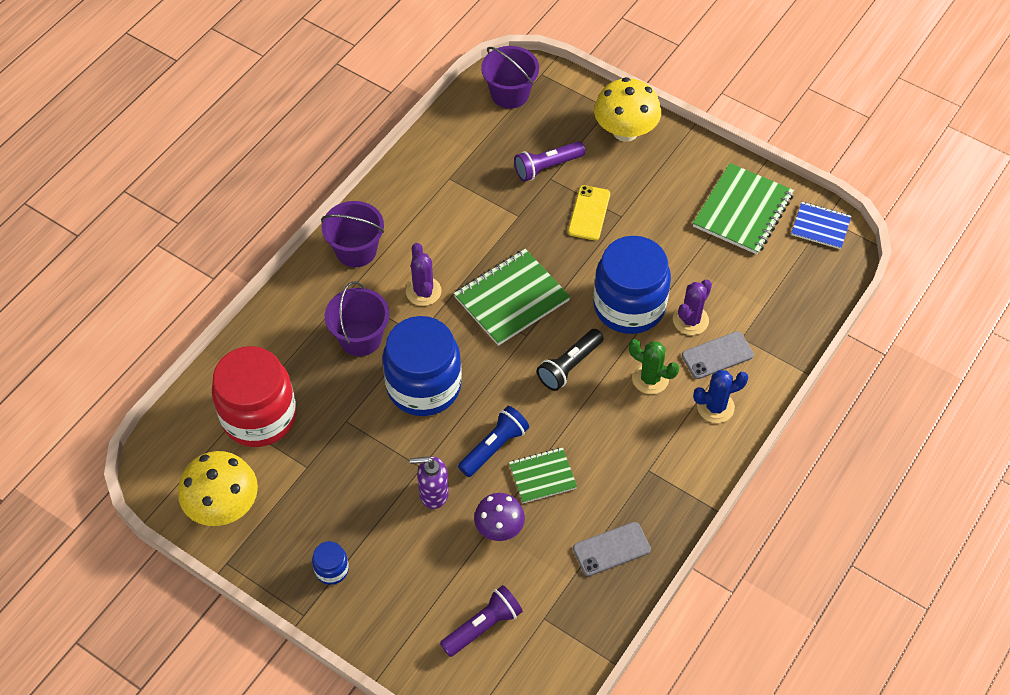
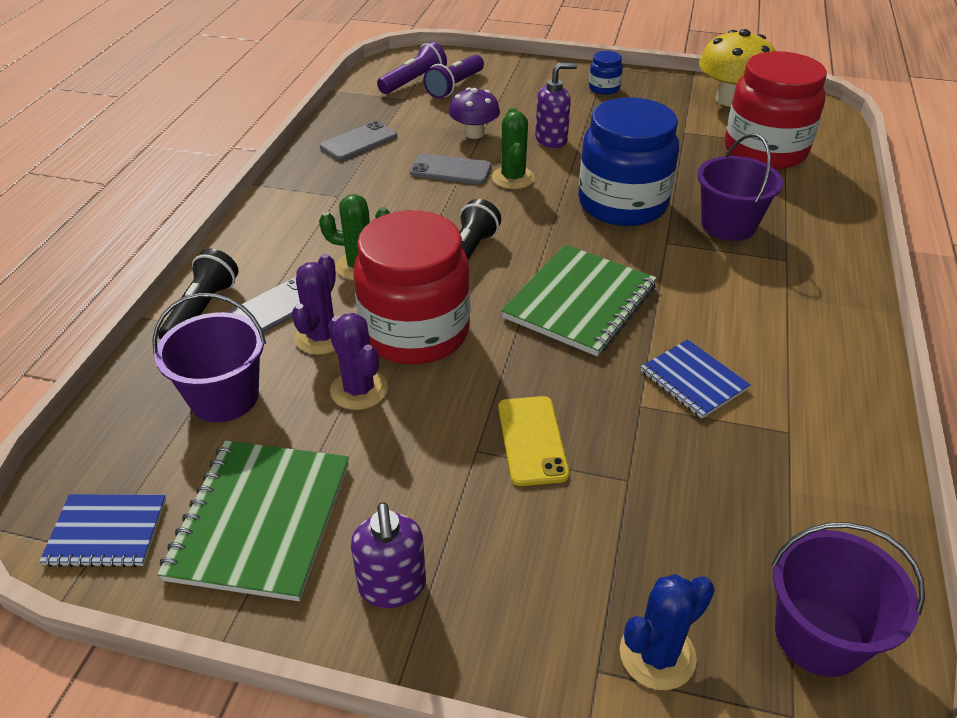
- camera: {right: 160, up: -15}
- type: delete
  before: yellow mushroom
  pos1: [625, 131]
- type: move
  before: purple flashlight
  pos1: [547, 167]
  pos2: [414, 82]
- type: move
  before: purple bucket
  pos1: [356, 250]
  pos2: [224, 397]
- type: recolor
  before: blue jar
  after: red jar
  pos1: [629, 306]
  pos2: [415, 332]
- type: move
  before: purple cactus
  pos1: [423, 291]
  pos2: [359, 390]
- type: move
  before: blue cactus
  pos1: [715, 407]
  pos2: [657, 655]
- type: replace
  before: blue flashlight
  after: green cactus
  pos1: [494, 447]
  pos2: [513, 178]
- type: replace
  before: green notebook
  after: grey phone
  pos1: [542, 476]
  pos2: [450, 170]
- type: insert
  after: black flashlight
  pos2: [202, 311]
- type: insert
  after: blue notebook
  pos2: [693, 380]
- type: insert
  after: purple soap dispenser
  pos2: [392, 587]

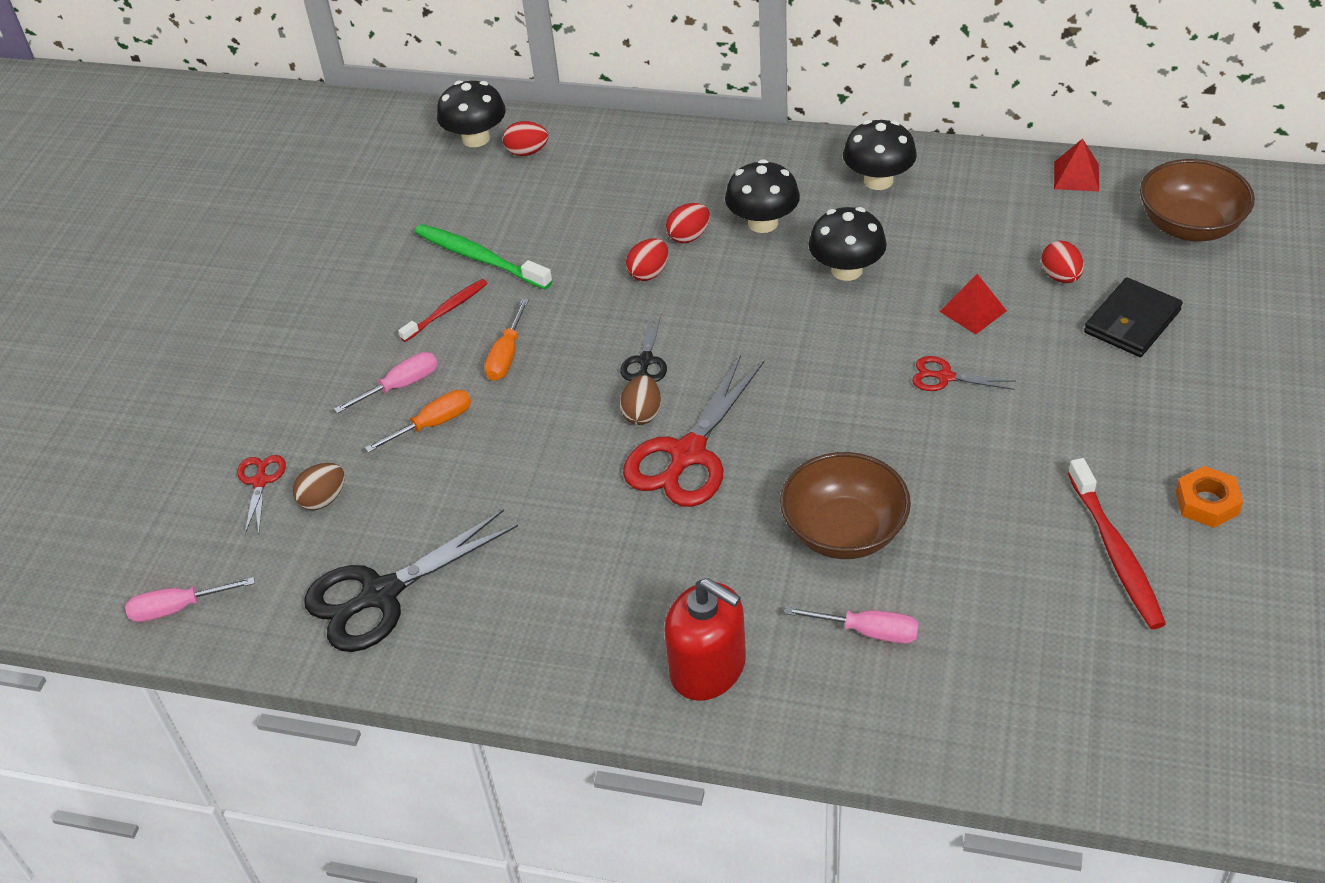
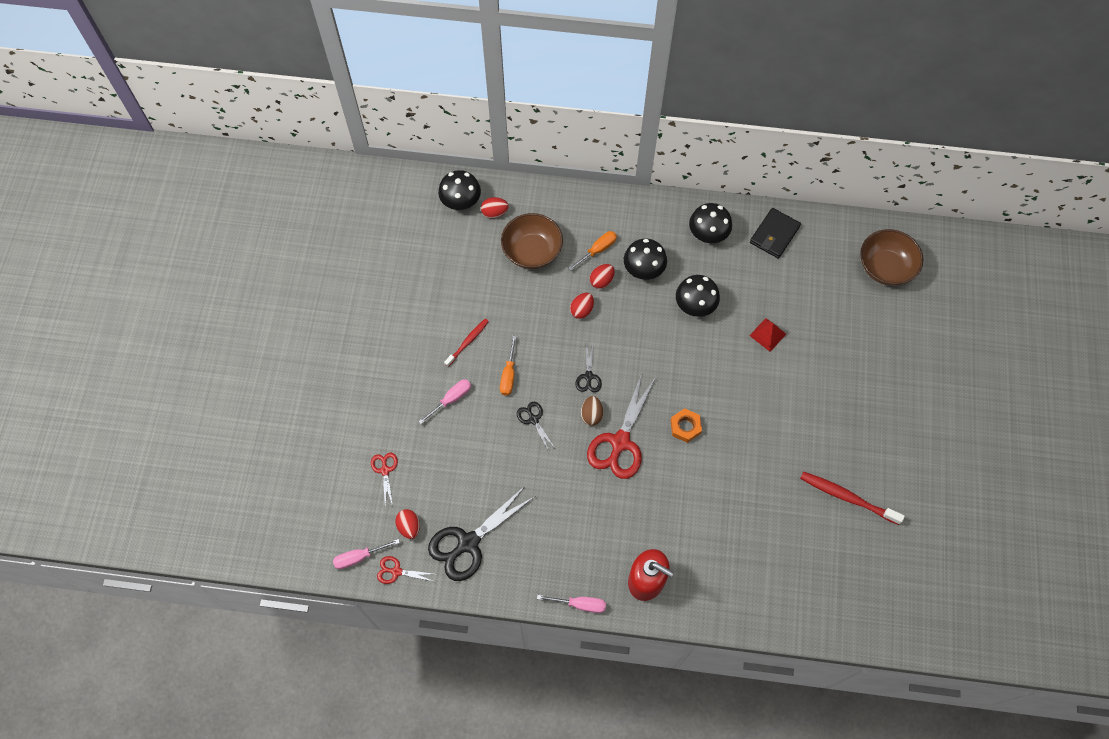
- camera: {right: -10, up: 20}
- type: delete
  before: red pyramid
  pos1: [1076, 176]
- type: delete
  before: green toothbrush
  pos1: [480, 258]
- type: move
  before: red egg
  pos1: [1060, 277]
  pos2: [409, 526]
- type: move
  before: black wallet
  pos1: [1132, 322]
  pos2: [774, 235]
- type: move
  before: red scissors
  pos1: [945, 377]
  pos2: [396, 571]
- type: move
  before: orange screwdriver
  pos1: [434, 424]
  pos2: [598, 250]
- type: move
  before: brown bowl
  pos1: [844, 531]
  pos2: [532, 251]
- type: rotate
  before: red toothbrush
  pos1: [1115, 552]
  pos2: [847, 497]
  turn: 135
- type: delete
  before: brown egg
  pos1: [323, 499]
- type: move
  before: orange nut
  pos1: [1207, 502]
  pos2: [685, 427]
- type: move
  before: pink screwdriver
  pos1: [869, 632]
  pos2: [580, 604]
- type: insert
  after: black scissors
  pos2: [533, 419]

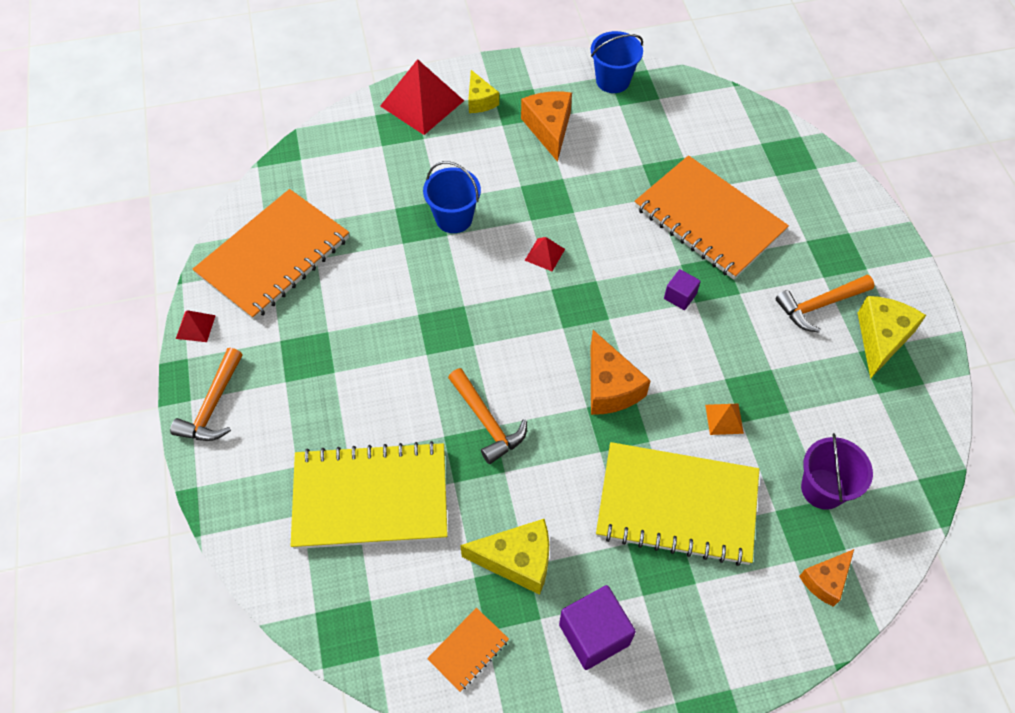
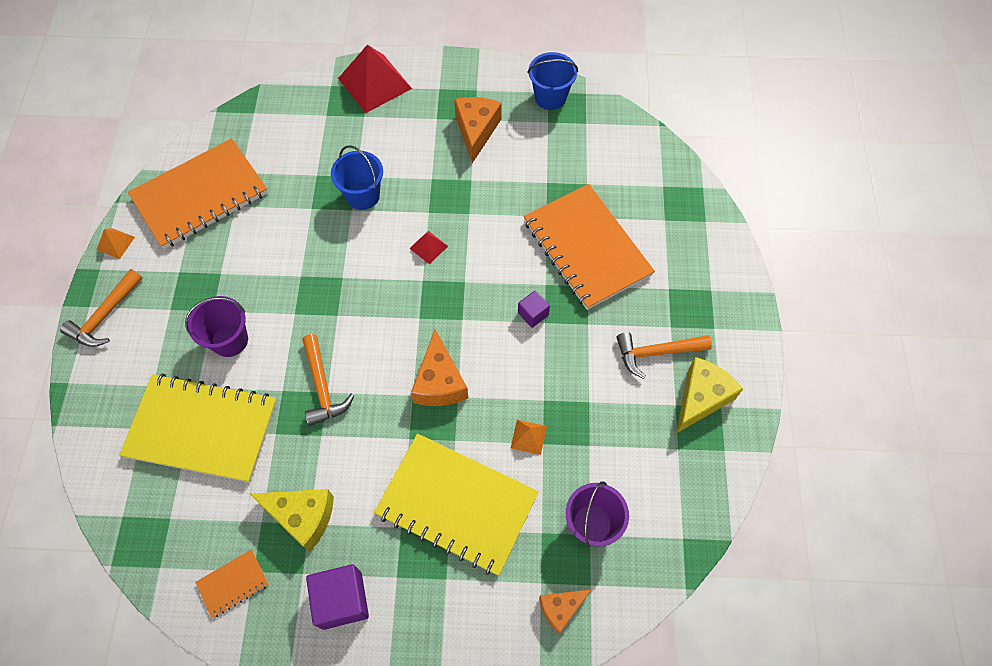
- camera: {right: 15, up: 5}
- type: delete
  before: yellow cheese
  pos1: [480, 100]
- type: recolor
  before: red pyramid
  after: orange pyramid
  pos1: [195, 326]
  pos2: [115, 243]
- type: insert
  after: purple bucket
  pos2: [229, 340]

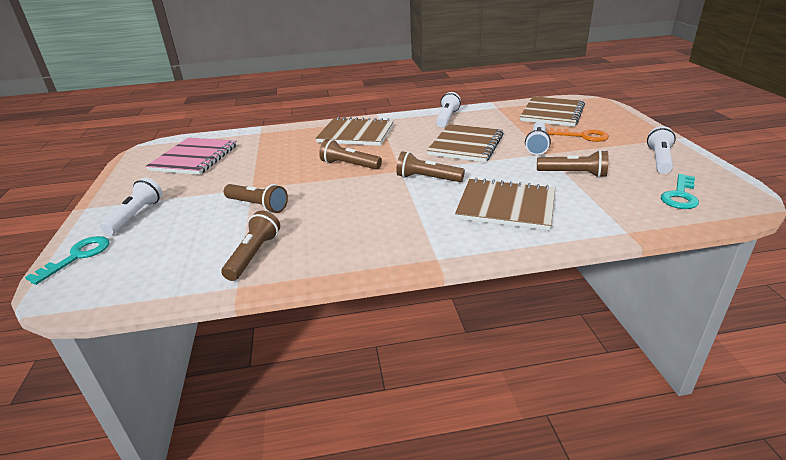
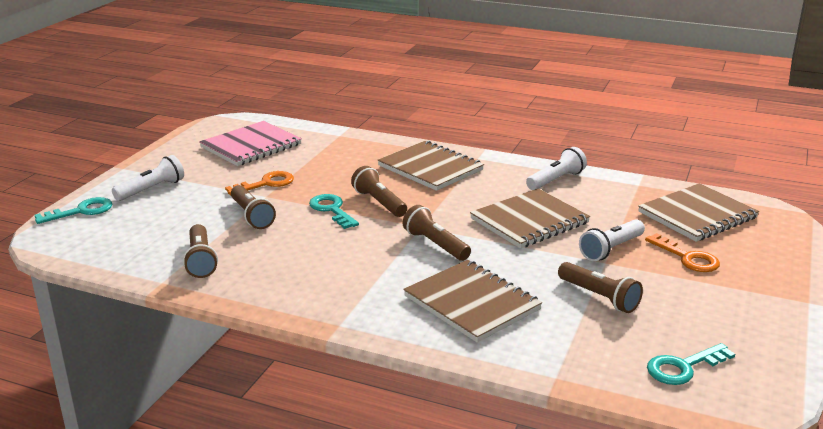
- camera: {right: 30, up: -5}
- type: delete
  before: white flashlight
  pos1: [659, 160]
- type: rotate
  before: brown flashlight
  pos1: [254, 255]
  pos2: [201, 260]
  turn: 120
- type: insert
  after: orange key
  pos2: [266, 184]
- type: insert
  after: turquoise key
  pos2: [332, 210]

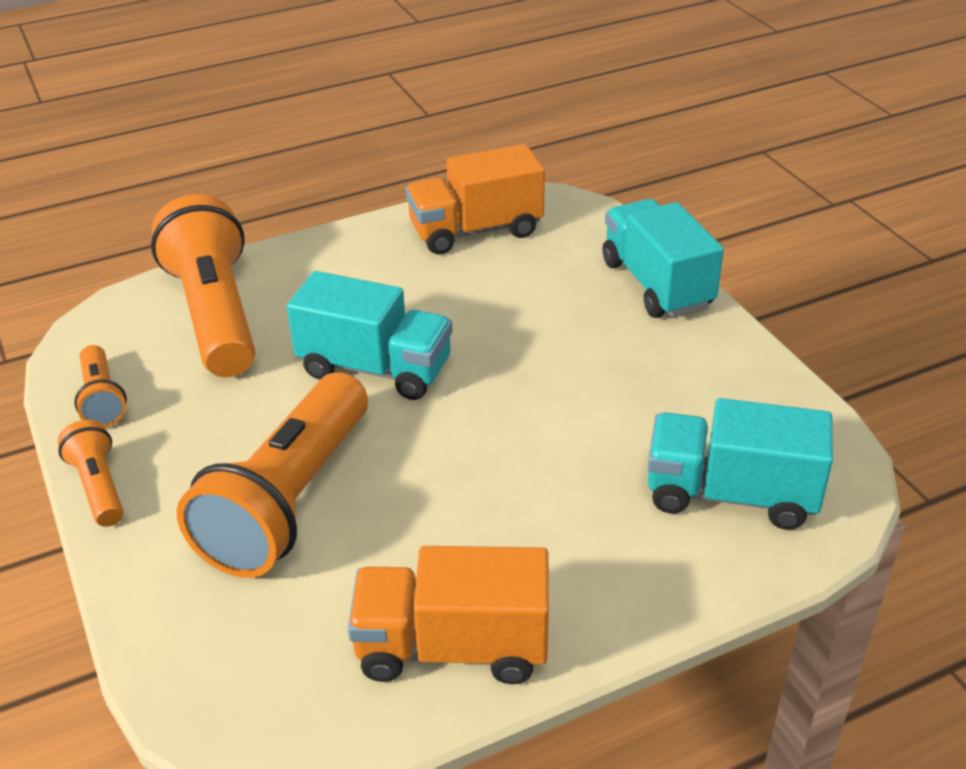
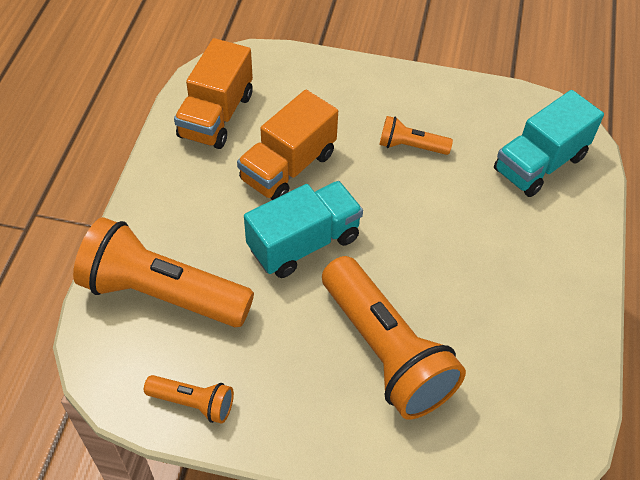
- camera: {right: -55, up: 15}
- type: delete
  before: turquoise truck
  pos1: [656, 284]
- type: move
  before: orange flashlight
  pos1: [99, 487]
  pos2: [411, 146]
- type: move
  before: orange truck
  pos1: [452, 647]
  pos2: [288, 167]

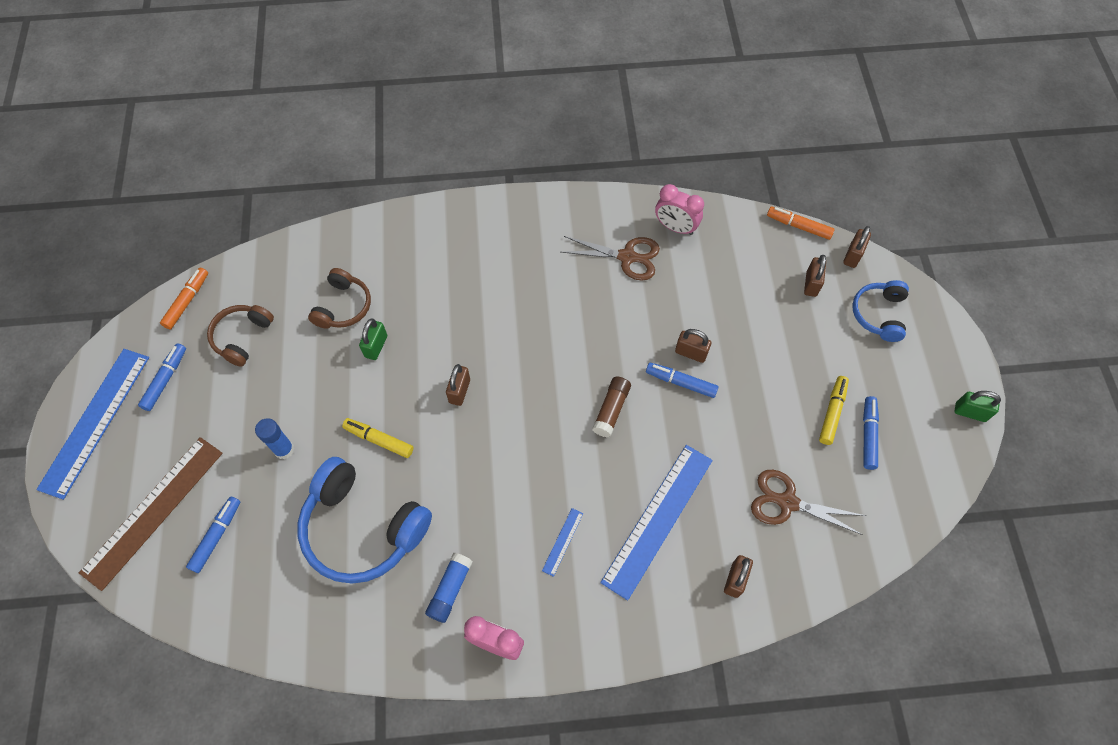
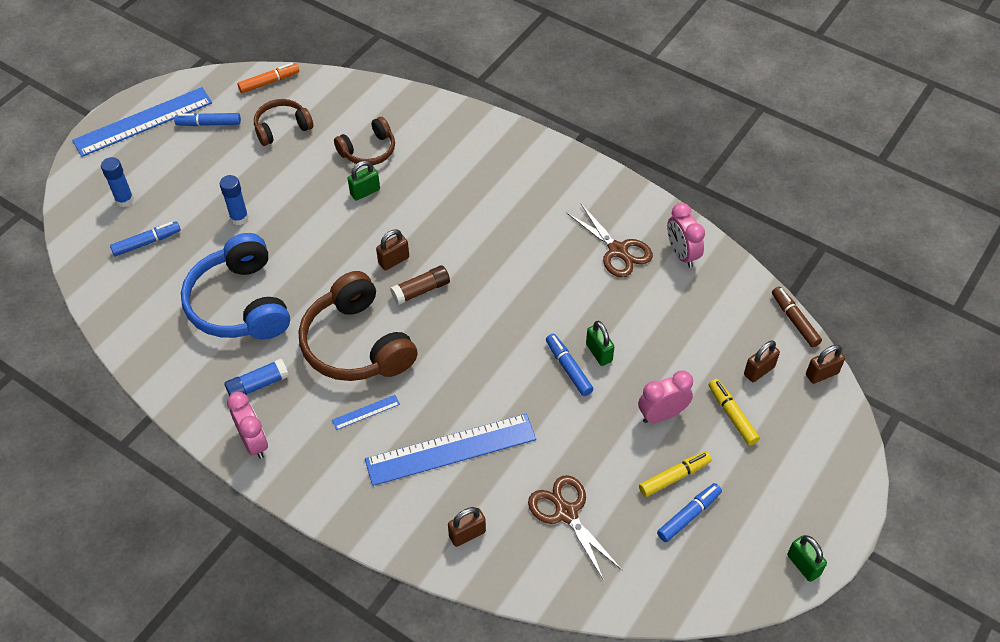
- camera: {right: 40, up: -10}
- type: recolor
  before: orange marker
  after: brown marker
  pos1: [798, 226]
  pos2: [794, 320]
- type: delete
  before: blue headphones
  pos1: [879, 314]
- type: recolor
  before: brown padlock
  after: green padlock
  pos1: [691, 353]
  pos2: [599, 353]
- type: rotate
  before: blue marker
  pos1: [166, 379]
  pos2: [209, 124]
  turn: -150
- type: move
  before: brown glue stick
  pos1: [611, 410]
  pos2: [421, 290]
- type: move
  before: yellow marker
  pos1: [379, 440]
  pos2: [732, 415]
- type: replace
  before: brown ruler
  after: blue glue stick
  pos1: [153, 511]
  pos2: [124, 200]
- type: insert
  after: brown headphones
  pos2: [357, 344]
- type: insert
  after: pink clock
  pos2: [662, 415]

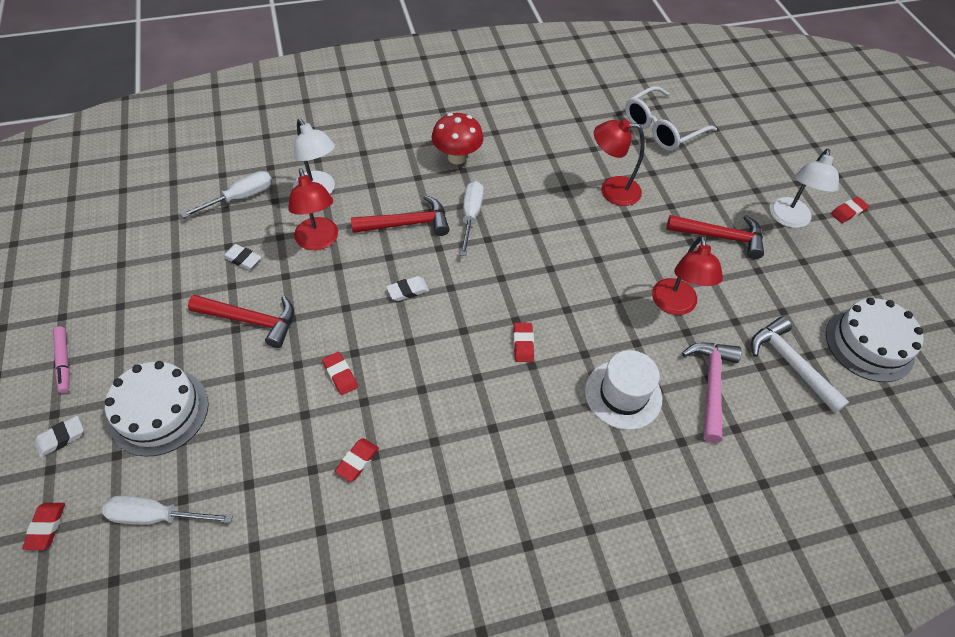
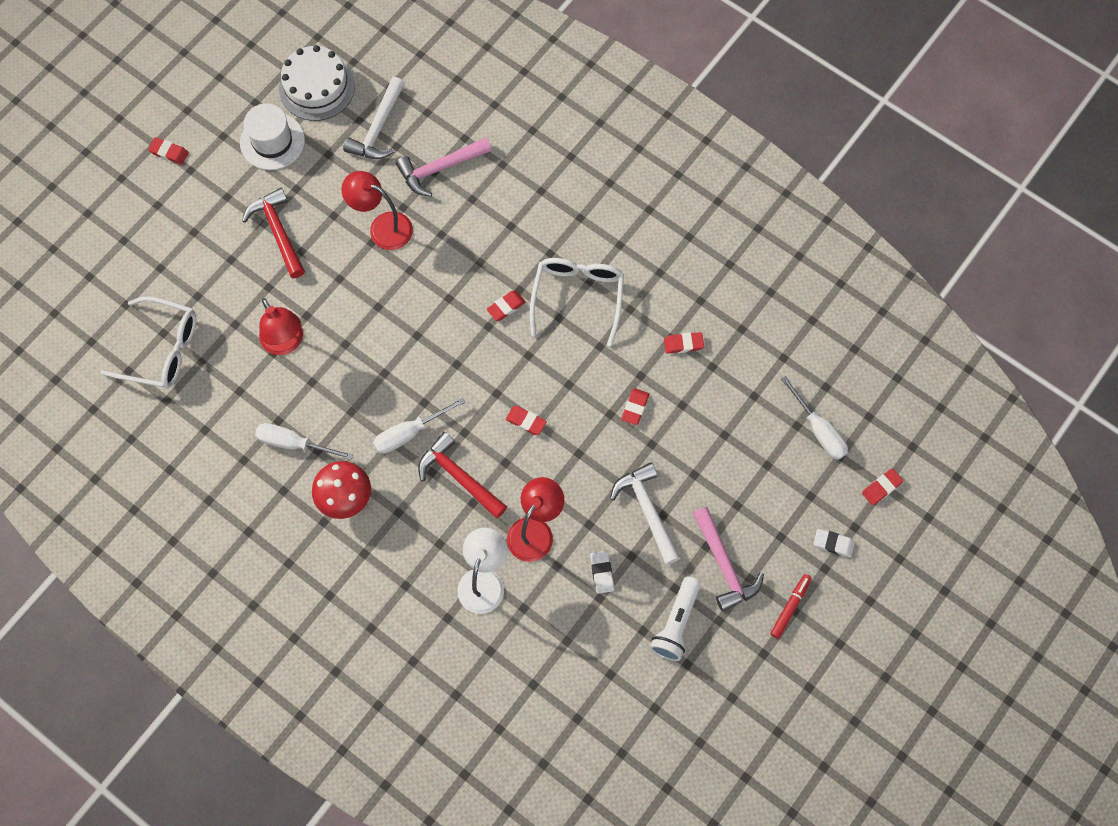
- camera: {right: -125, up: 15}
- type: delete
  before: white lamp
  pos1: [789, 219]
- type: move
  before: white screwdriver
  pos1: [240, 198]
  pos2: [294, 443]
- type: rotate
  before: red lamp
  pos1: [675, 305]
  pos2: [382, 227]
  turn: -120
- type: recolor
  before: white eraser
  after: red eraser
  pos1: [407, 291]
  pos2: [526, 421]
- type: recolor
  before: red hammer
  after: white hammer
  pos1: [251, 320]
  pos2: [647, 510]
- type: recolor
  before: pink marker
  after: red marker
  pos1: [64, 362]
  pos2: [790, 607]
- type: move
  before: white hat
  pos1: [623, 394]
  pos2: [272, 141]
- type: delete
  before: white cake
  pos1: [159, 411]
- type: insert
  after: white glasses
  pos2: [578, 297]
- type: insert
  after: pink hammer
  pos2: [724, 565]
- type: insert
  after: white flashlight
  pos2: [676, 623]

